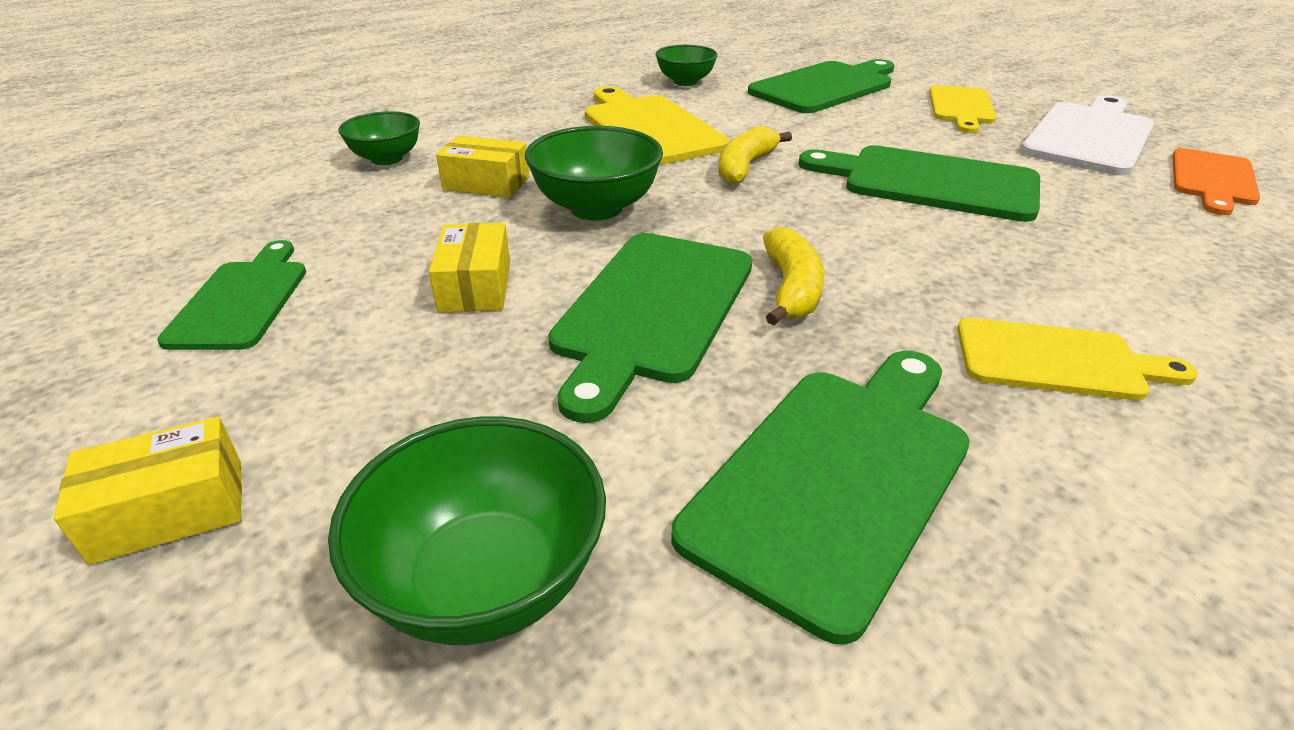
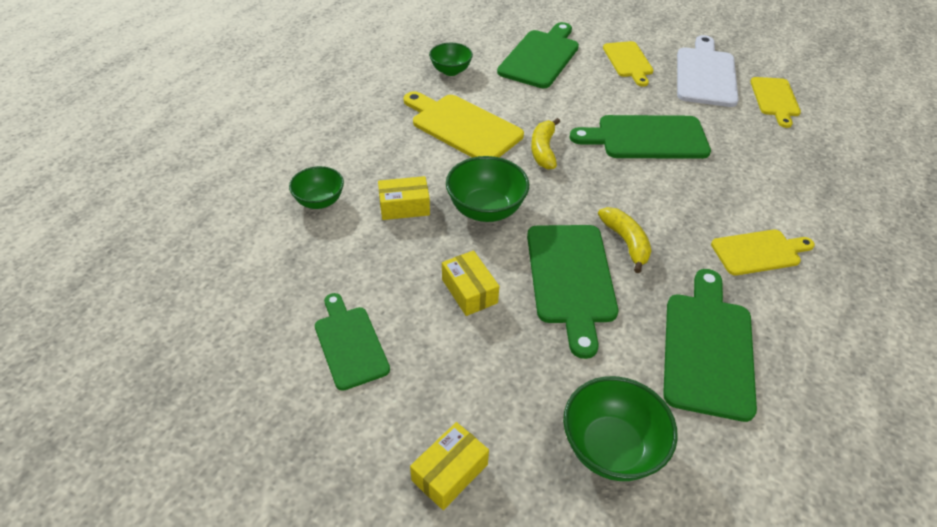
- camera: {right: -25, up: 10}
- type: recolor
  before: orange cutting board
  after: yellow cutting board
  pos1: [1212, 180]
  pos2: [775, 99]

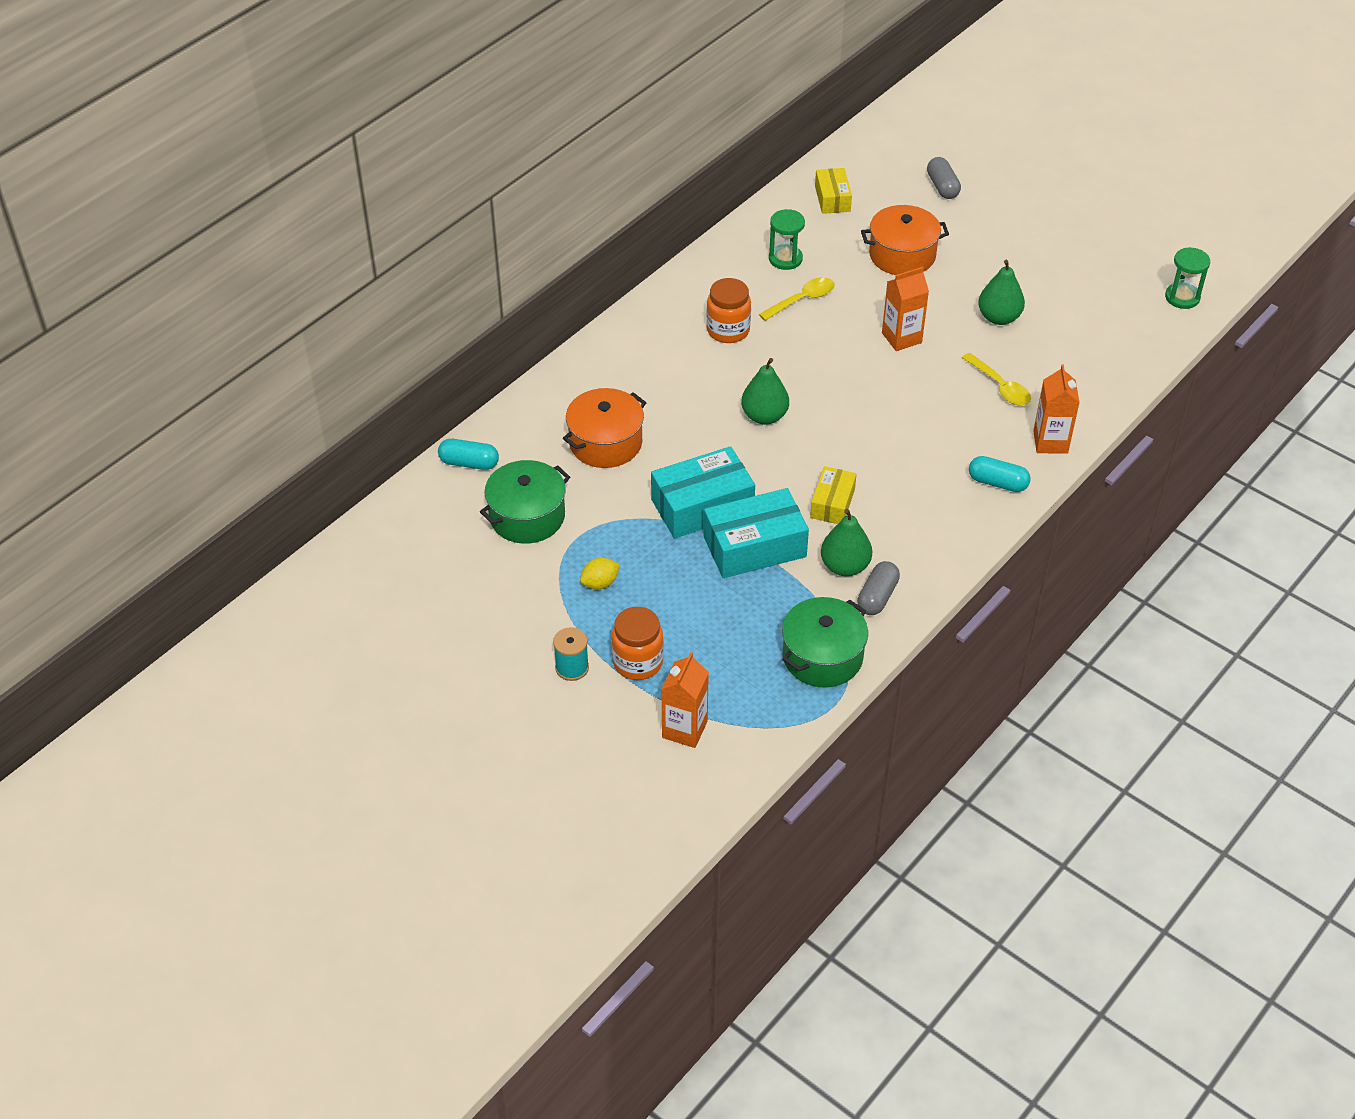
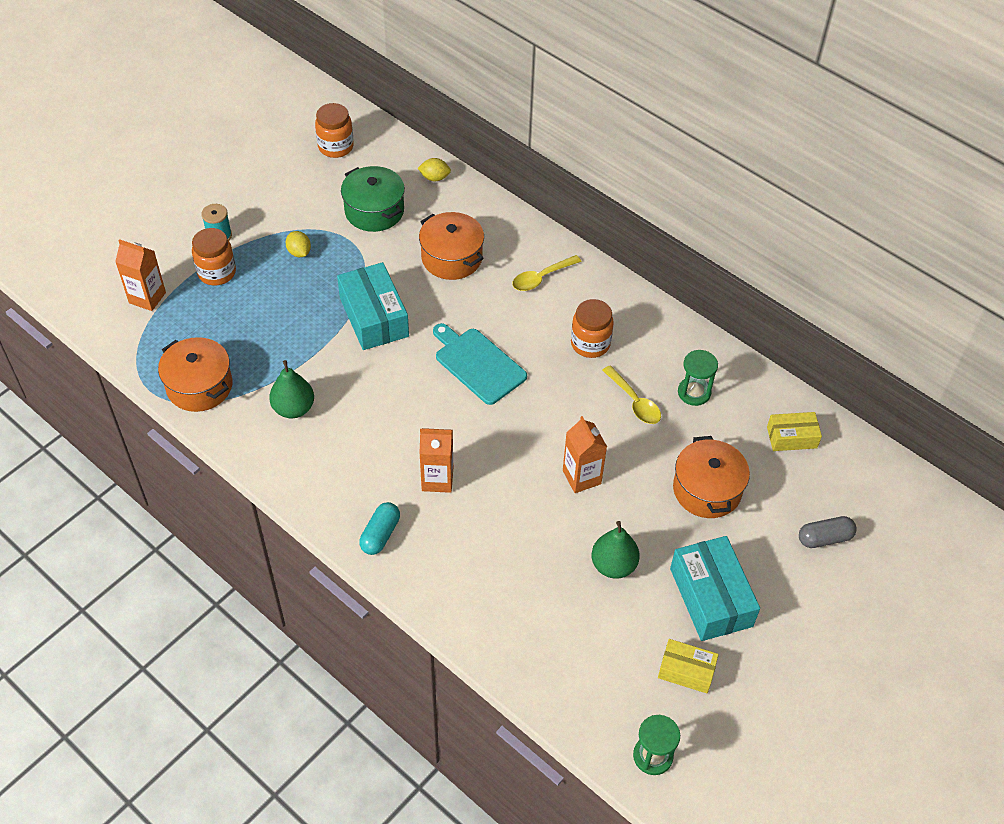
- camera: {right: 90, up: 5}
- type: move
  before: yellow spoon
  pos1: [1000, 387]
  pos2: [541, 278]
- type: replace
  before: green pear
  after: turquoise cutting board
  pos1: [764, 416]
  pos2: [477, 364]
- type: move
  before: orange carton
  pos1: [1050, 442]
  pos2: [437, 479]
- type: replace
  before: turquoise capsule
  after: yellow lemon
  pos1: [469, 463]
  pos2: [434, 178]
- type: move
  before: yellow box
  pos1: [832, 503]
  pos2: [686, 671]
- type: move
  before: turquoise box
  pos1: [754, 546]
  pos2: [711, 597]
- type: delete
  before: grey capsule
  pos1: [877, 597]
- type: recolor
  before: green pot
  after: orange pot
  pos1: [822, 656]
  pos2: [199, 386]
- type: insert
  after: orange jar
  pos2: [336, 147]

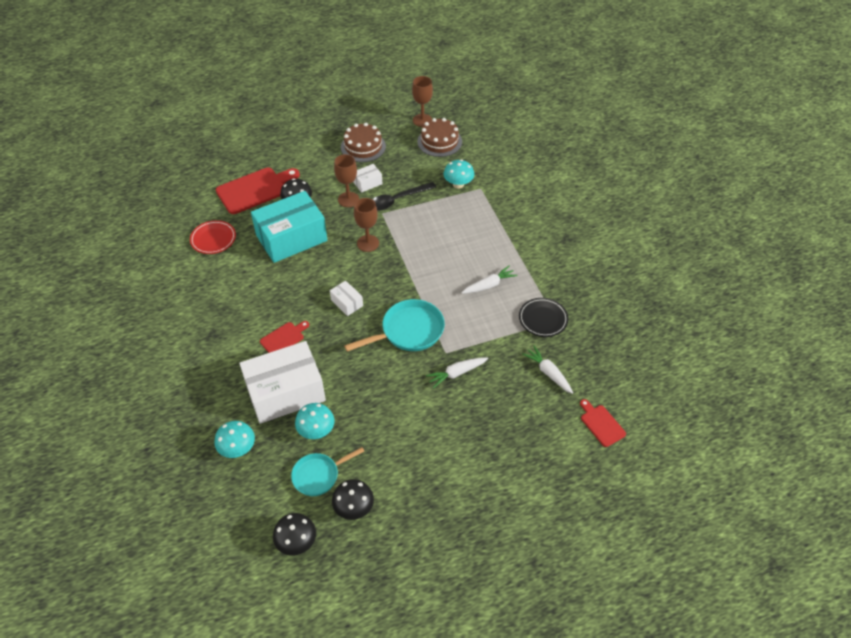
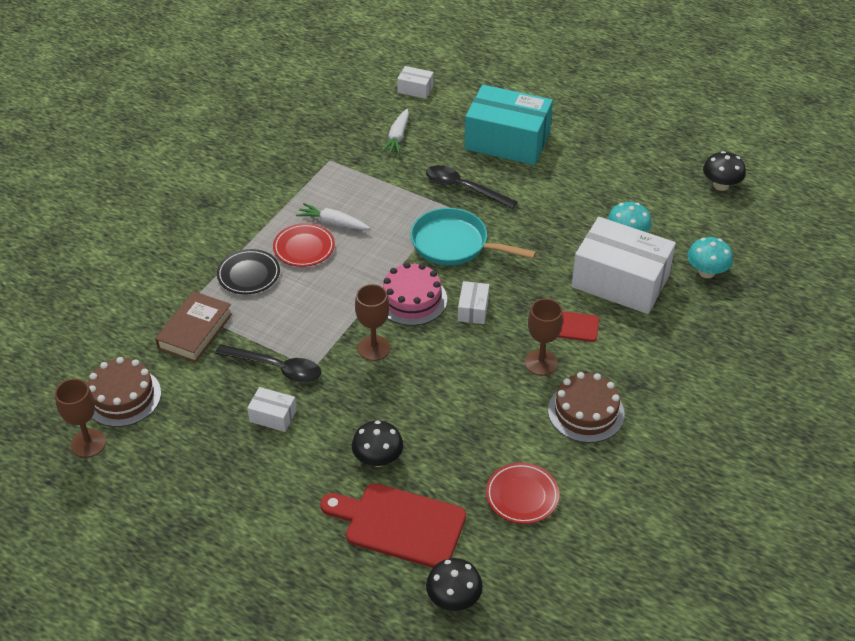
- camera: {right: -130, up: -5}
- type: move
  before: brown cake
  pos1: [363, 147]
  pos2: [586, 412]
- type: move
  before: brown goblet
  pos1: [348, 199]
  pos2: [541, 363]
- type: replace
  before: turquoise mushroom
  after: brown book
  pos1: [458, 184]
  pos2: [195, 331]
- type: move
  before: turquoise box
  pos1: [291, 238]
  pos2: [507, 141]
- type: move
  before: black plate
  pos1: [543, 319]
  pos2: [248, 275]
- type: replace
  before: white carrot
  after: black spoon
  pos1: [456, 373]
  pos2: [464, 188]
- type: replace
  before: red cutting board
  after: white box
  pos1: [601, 424]
  pos2: [415, 89]
- type: delete
  before: turquoise pan
  pos1: [318, 475]
- type: move
  before: black mushroom
  pos1: [354, 508]
  pos2: [453, 599]
- type: insert
  after: red plate
  pos2: [304, 248]
- type: insert
  after: pink cake
  pos2: [412, 299]

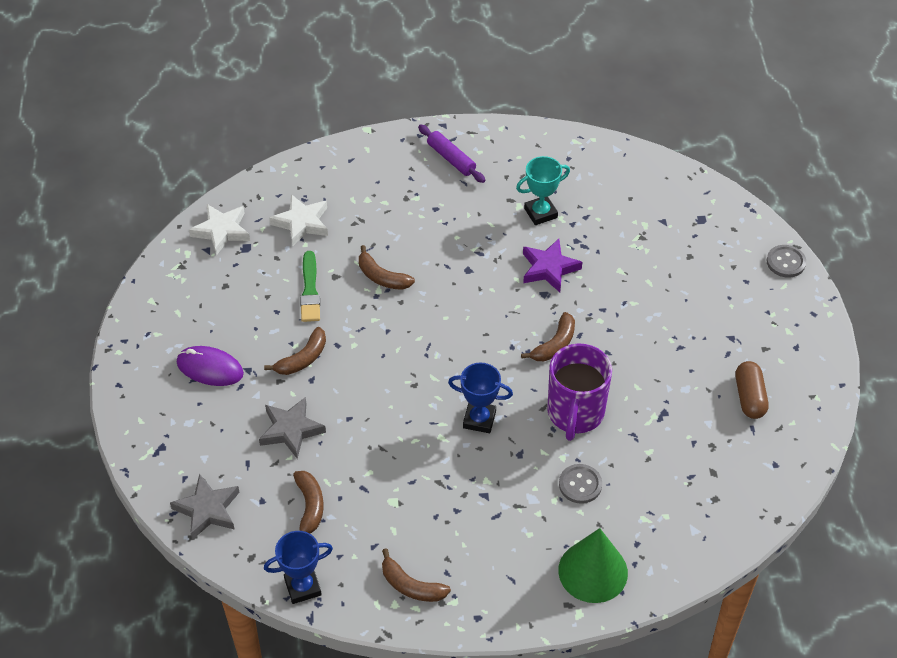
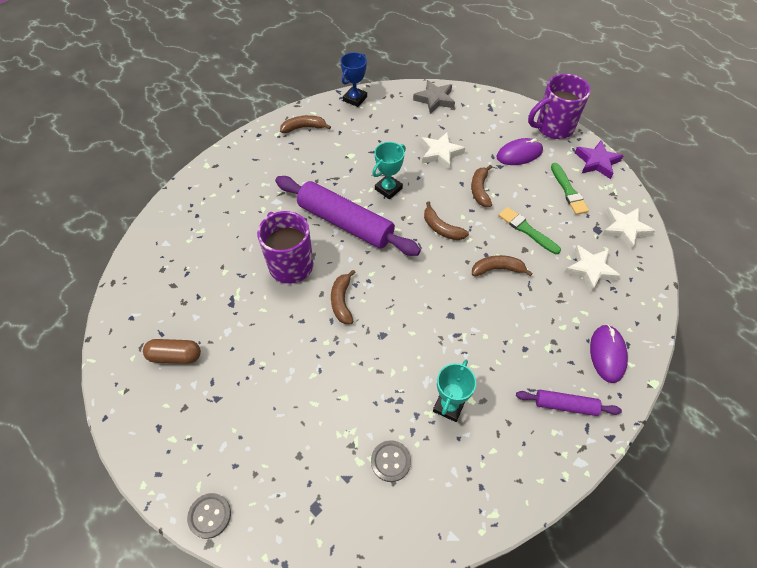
- camera: {right: 140, up: 5}
- type: move
  before: purple star
  pos1: [549, 268]
  pos2: [597, 162]
- type: rotate
  before: brown capsule
  pos1: [749, 397]
  pos2: [175, 356]
  turn: -45
- type: replace
  before: blue trophy
  after: purple rolling pin
  pos1: [479, 419]
  pos2: [345, 223]
- type: recolor
  before: grey star
  after: white star
  pos1: [291, 430]
  pos2: [440, 153]
- type: move
  before: grey button
  pos1: [580, 485]
  pos2: [390, 461]
- type: move
  before: brown banana
  pos1: [309, 507]
  pos2: [441, 228]
- type: delete
  before: green cone
  pos1: [593, 571]
- type: insert
  after: purple mug
  pos2: [553, 127]
- type: insert
  after: turquoise trophy
  pos2: [388, 189]
- type: insert
  after: green brush
  pos2: [568, 191]
- type: insert
  after: purple mouse
  pos2: [607, 354]

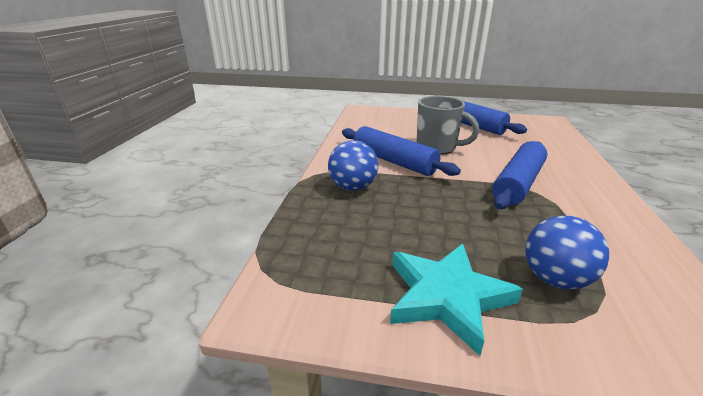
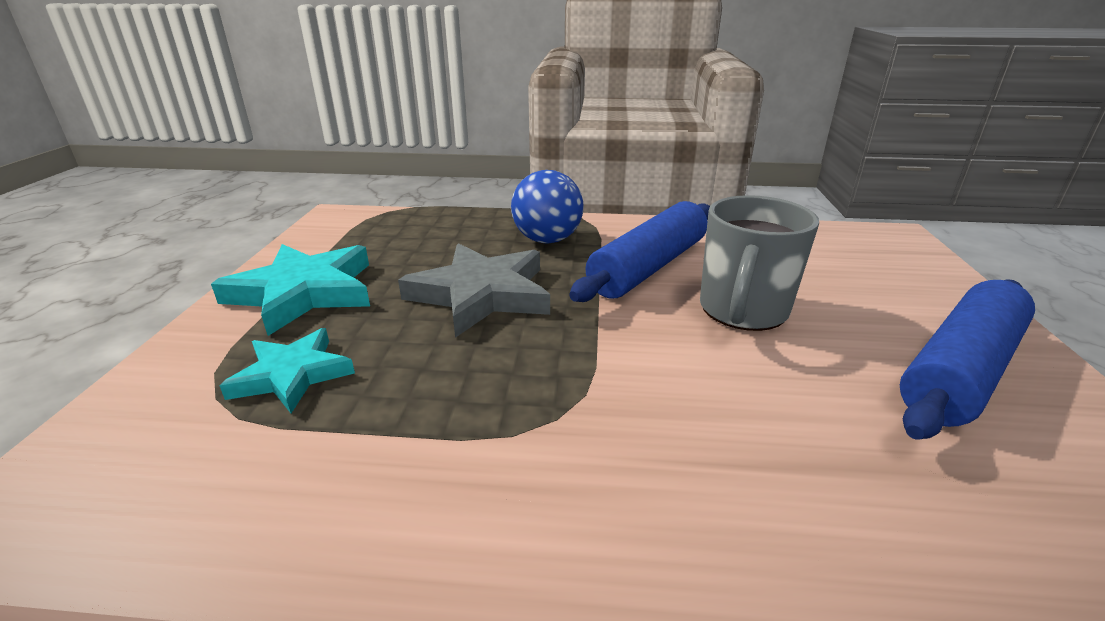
- camera: {right: 85, up: 0}
- type: delete
  before: blue rolling pin
  pos1: [518, 183]
- type: replace
  before: blue ball
  after: turquoise star
  pos1: [555, 279]
  pos2: [292, 374]
- type: insert
  after: grey star
  pos2: [481, 294]

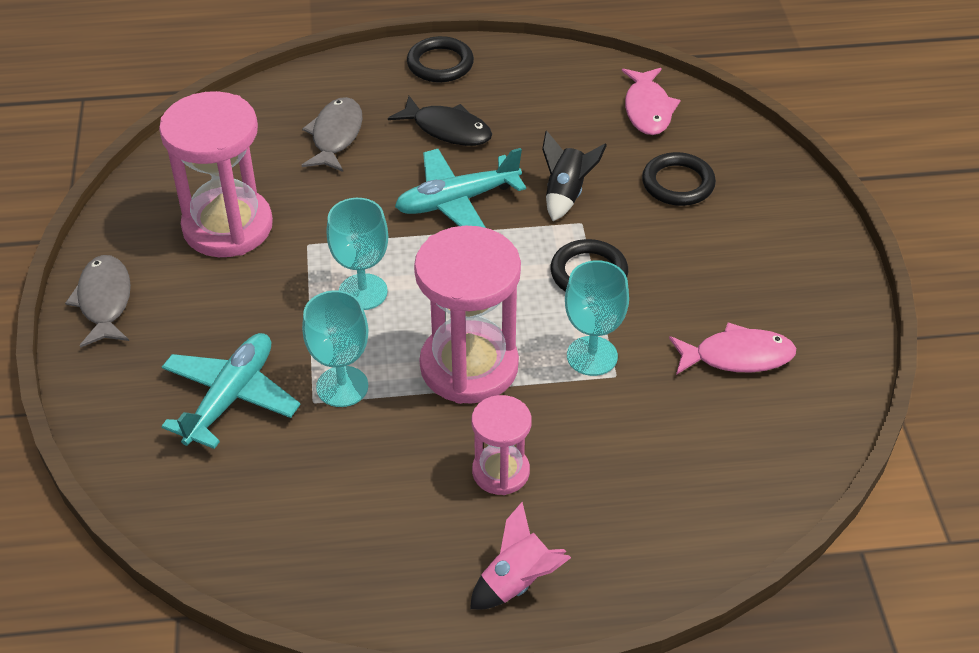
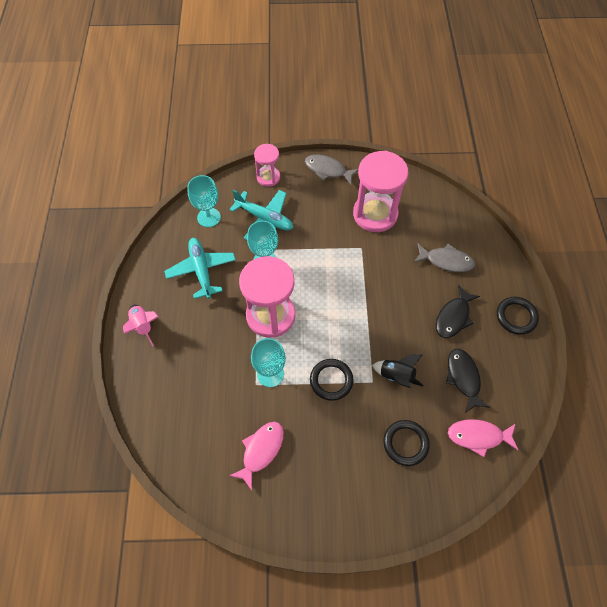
- camera: {right: 95, up: 15}
- type: move
  before: turquoise plane
  pos1: [457, 201]
  pos2: [201, 270]
- type: move
  before: turquoise goblet
  pos1: [363, 292]
  pos2: [209, 217]
- type: rotate
  before: grey fish
  pos1: [104, 301]
  pos2: [328, 170]
  turn: -150
- type: rotate
  before: pink fish
  pos1: [737, 356]
  pos2: [261, 451]
  turn: -150
- type: move
  before: pink hourglass
  pos1: [500, 472]
  pos2: [268, 177]
- type: insert
  after: black fish
  pos2: [463, 378]

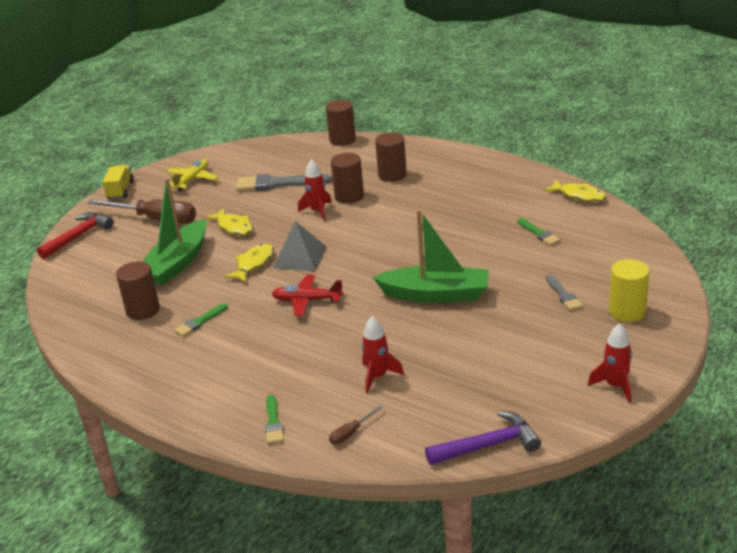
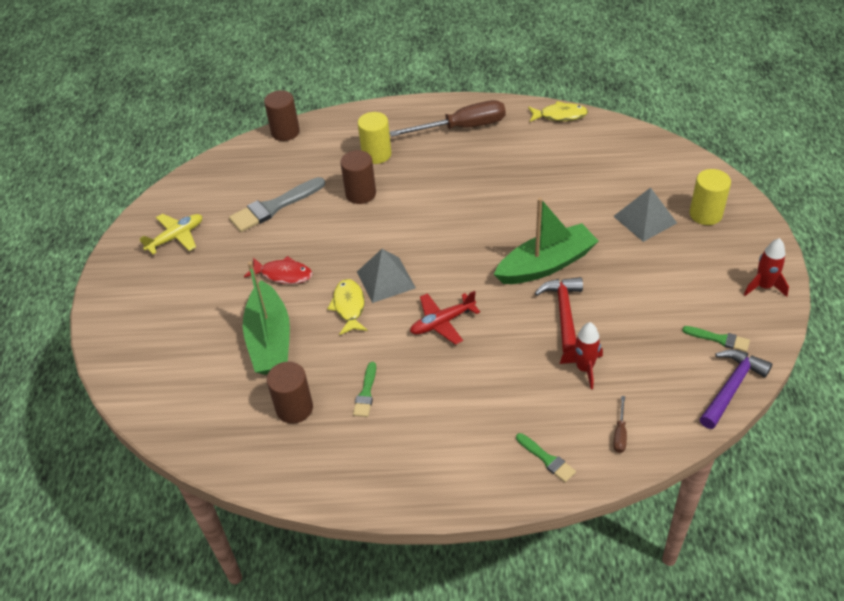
- camera: {right: -35, up: 15}
- type: recolor
  before: brown cylinder
  after: yellow cylinder
  pos1: [392, 175]
  pos2: [376, 154]
- type: rotate
  before: yellow plane
  pos1: [192, 180]
  pos2: [176, 237]
  turn: 60
- type: delete
  before: red rocket
  pos1: [318, 211]
- type: delete
  before: yellow truck
  pos1: [120, 190]
- type: move
  before: brown screwdriver
  pos1: [156, 219]
  pos2: [462, 127]
- type: recolor
  before: yellow fish
  after: red fish
  pos1: [234, 227]
  pos2: [283, 274]
- type: move
  before: red hammer
  pos1: [78, 236]
  pos2: [564, 313]
- type: move
  before: green brush
  pos1: [539, 233]
  pos2: [719, 339]
- type: replace
  before: grey brush
  after: grey pyramid
  pos1: [563, 295]
  pos2: [645, 219]

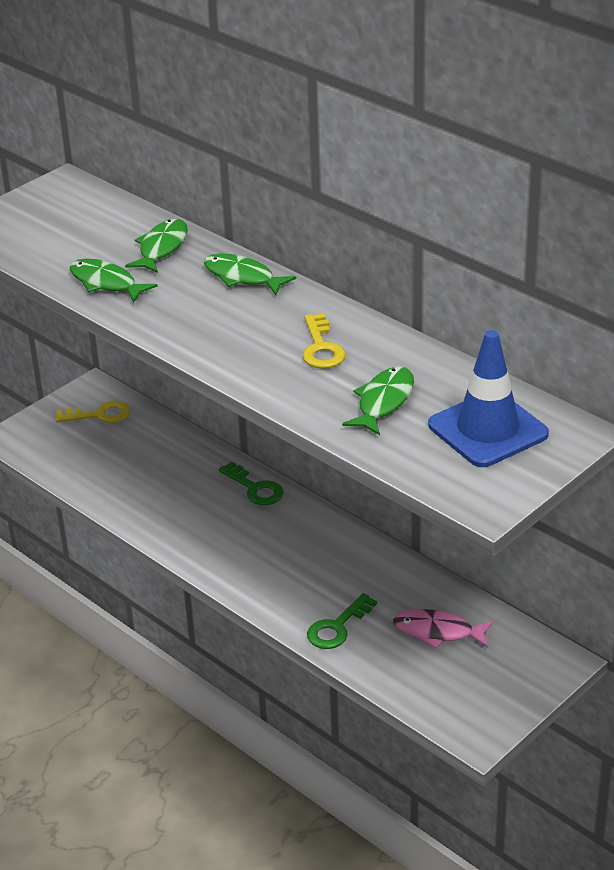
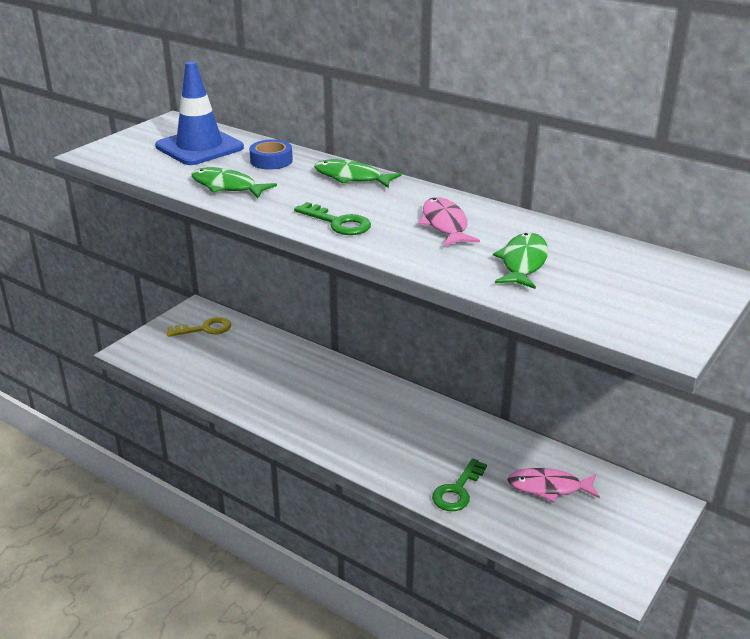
- camera: {right: -10, up: -5}
- type: replace
  before: green fish
  after: blue tape
  pos1: [161, 248]
  pos2: [271, 161]
- type: replace
  before: yellow key
  after: pink fish
  pos1: [321, 348]
  pos2: [445, 224]
- type: move
  before: blue traffic cone
  pos1: [488, 430]
  pos2: [199, 147]
- type: move
  before: green key
  pos1: [255, 488]
  pos2: [338, 223]

